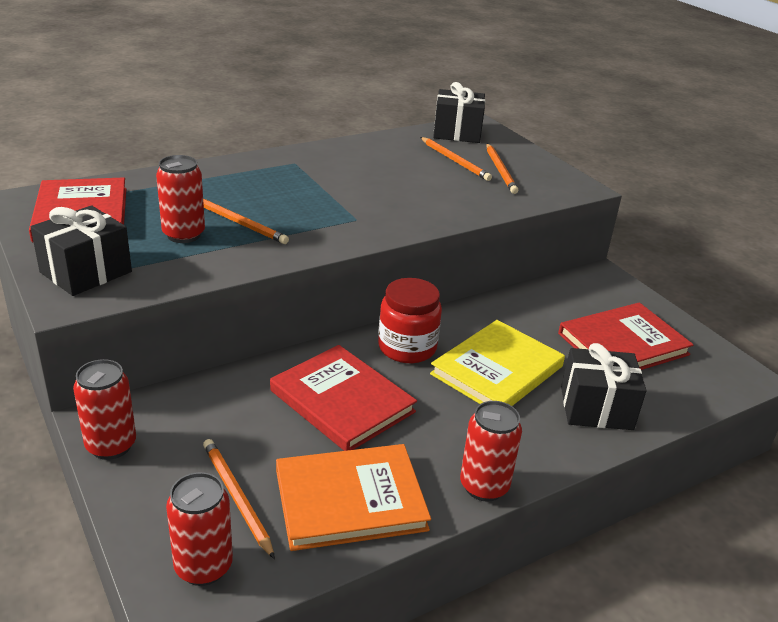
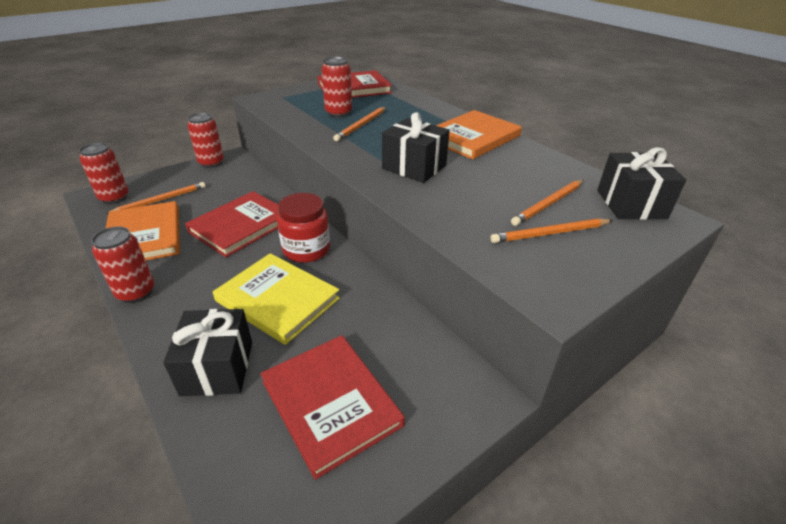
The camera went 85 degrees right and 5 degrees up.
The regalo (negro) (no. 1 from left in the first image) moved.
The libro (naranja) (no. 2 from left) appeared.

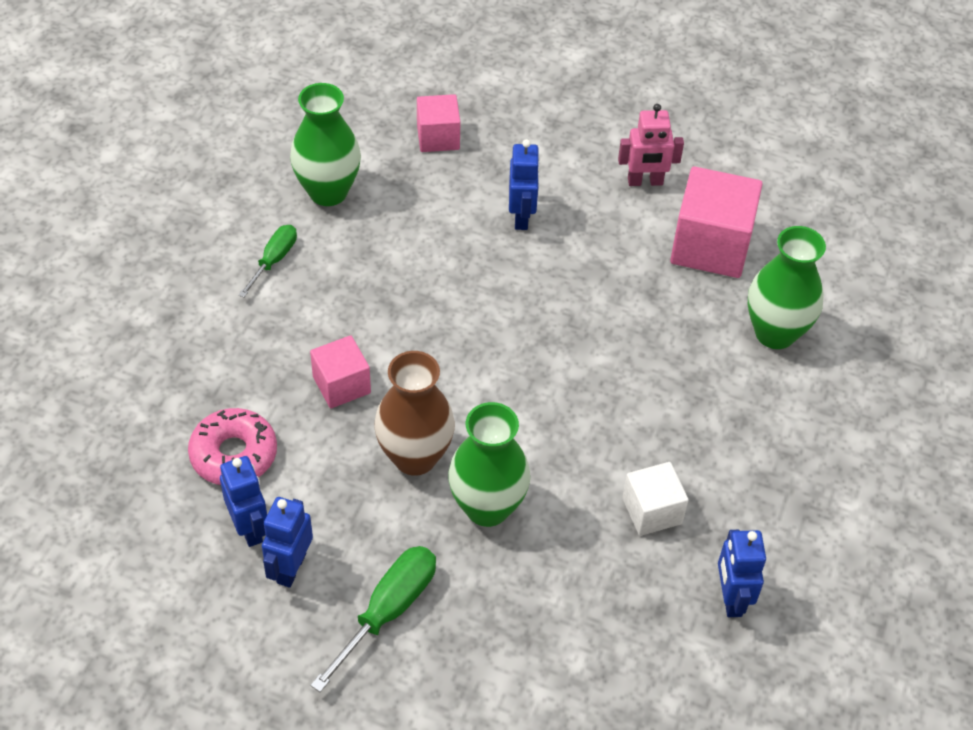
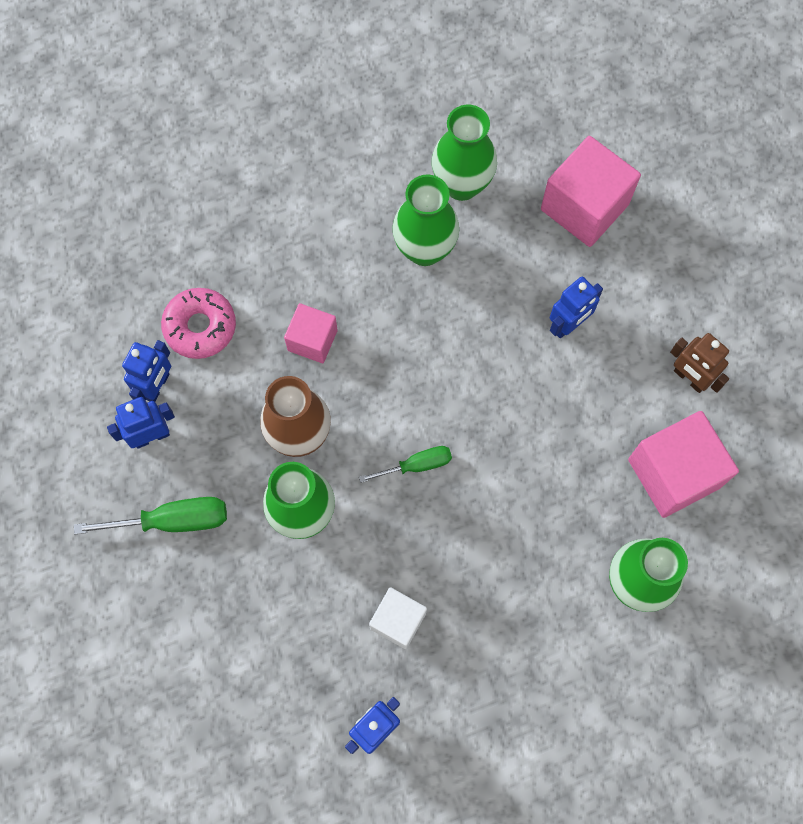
The camera went 50 degrees right and 20 degrees up.
The cubo (rosa) (no. 2 from left) changed to 1.71 times the size.
The robot (rosa) became the robot (marrón).
The destornillador (verde) (no. 1 from left in the first image) moved.
The florero (verde) (no. 2 from left) appeared.

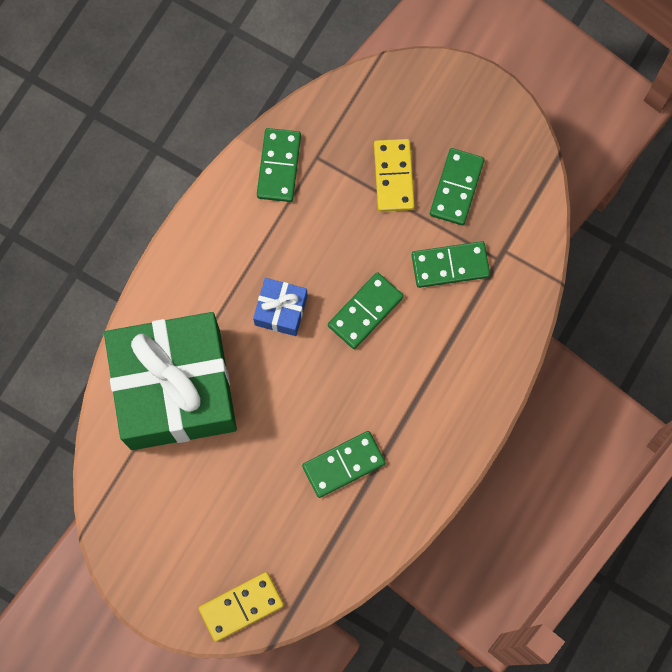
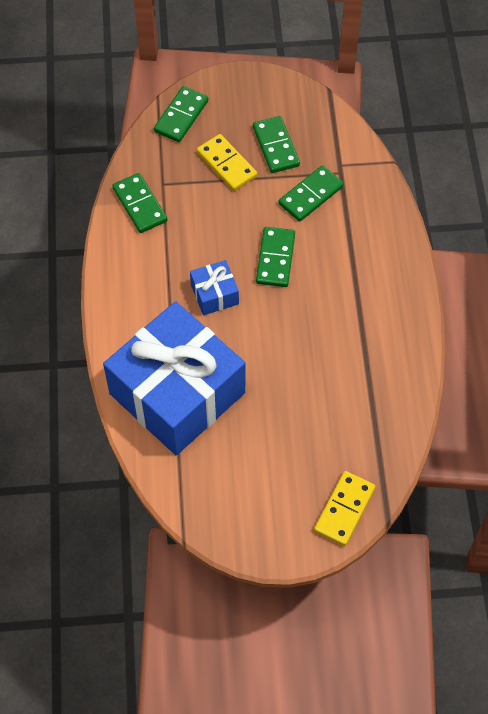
The camera went 35 degrees left and 15 degrees down.
The regalo (verde) became the regalo (azul) (no. 1 from left).
The ficha de dominó (verde) (no. 2 from left) moved.

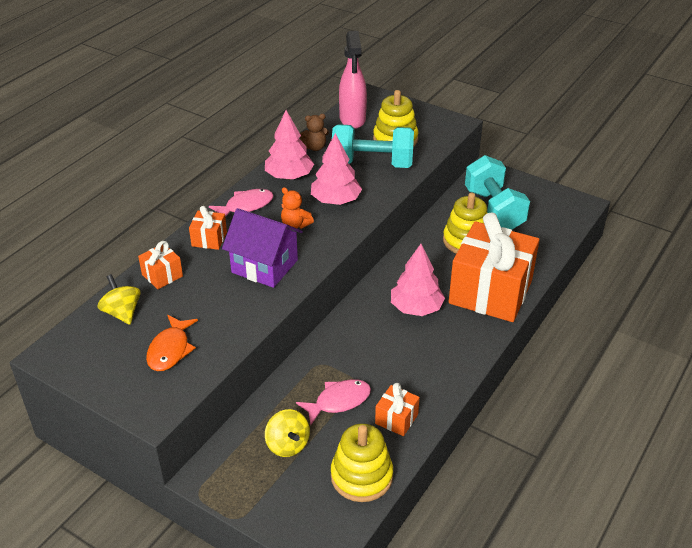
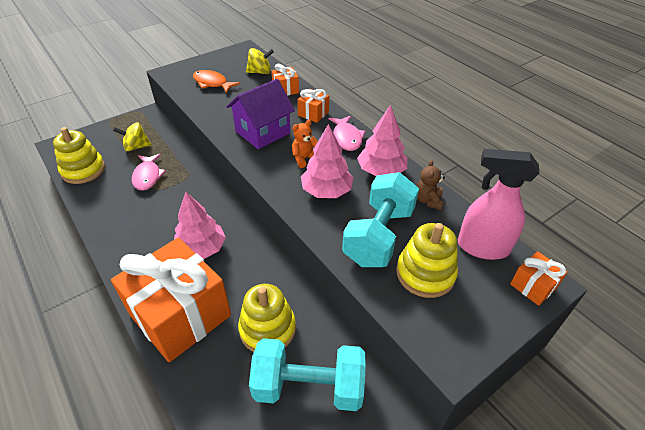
The camera went 110 degrees right and 5 degrees up.
The regalo (naranja) (no. 3 from left in the first image) moved.

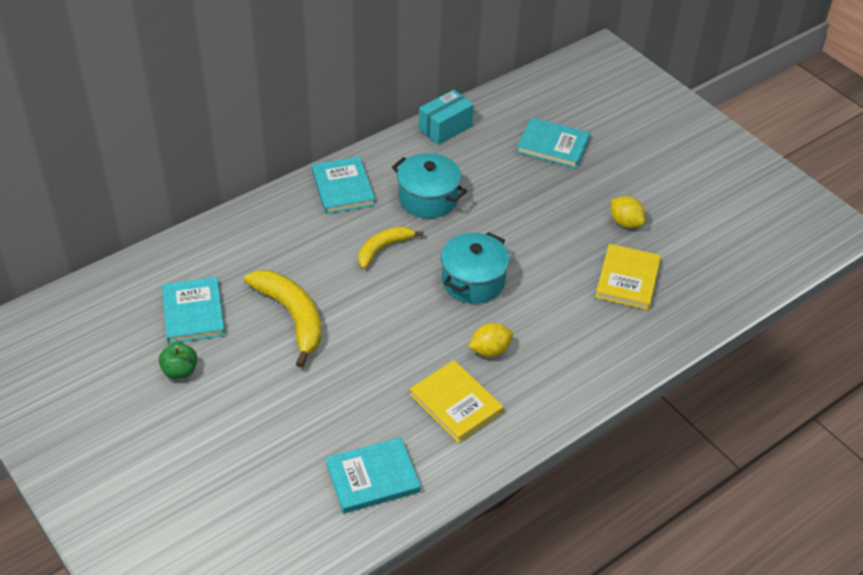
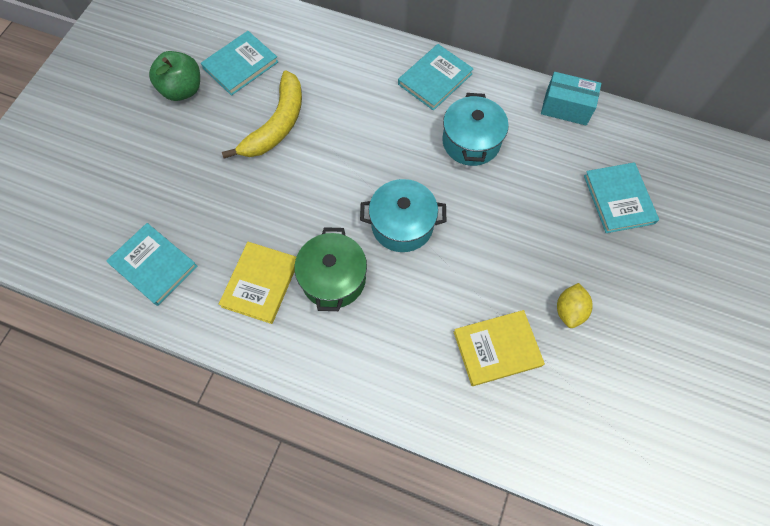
The camera went 60 degrees right and 20 degrees up.
The plátano (amarillo) (no. 2 from left) disappeared.
The limón (amarillo) (no. 1 from left) was replaced by the olla (verde).
The manzana (verde) changed to 1.54 times the size.

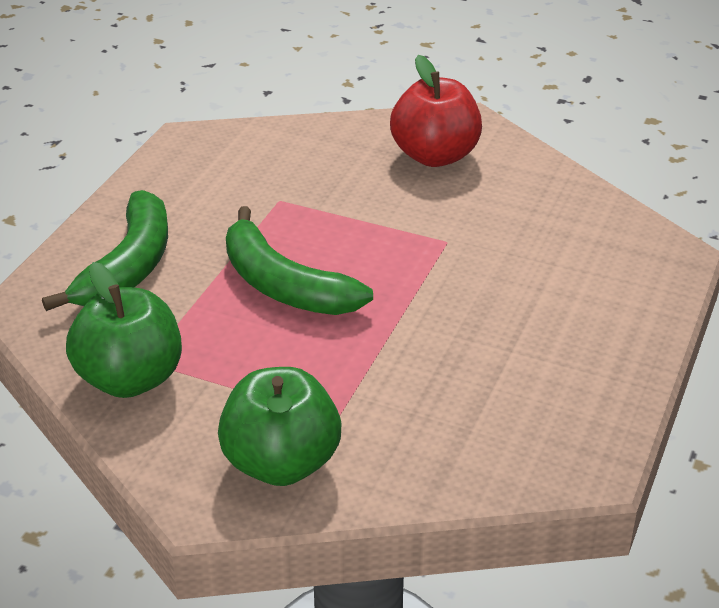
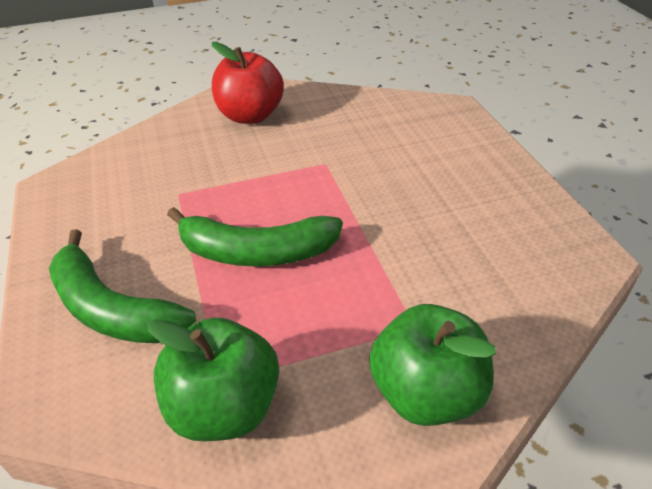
The camera went 40 degrees left and 5 degrees up.
The plátano (verde) (no. 1 from left) turned 150 degrees clockwise.

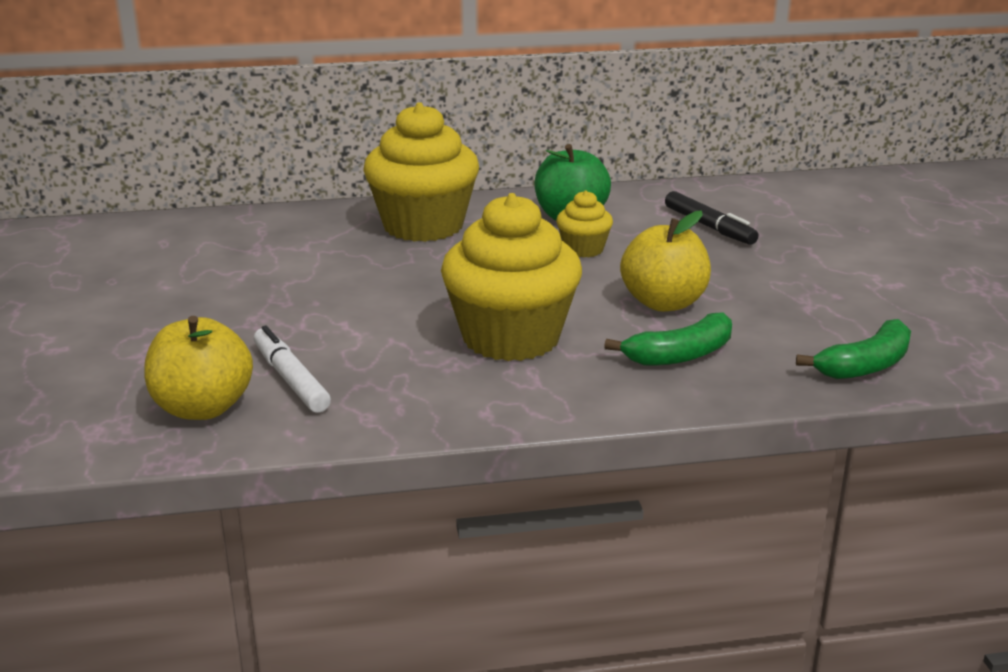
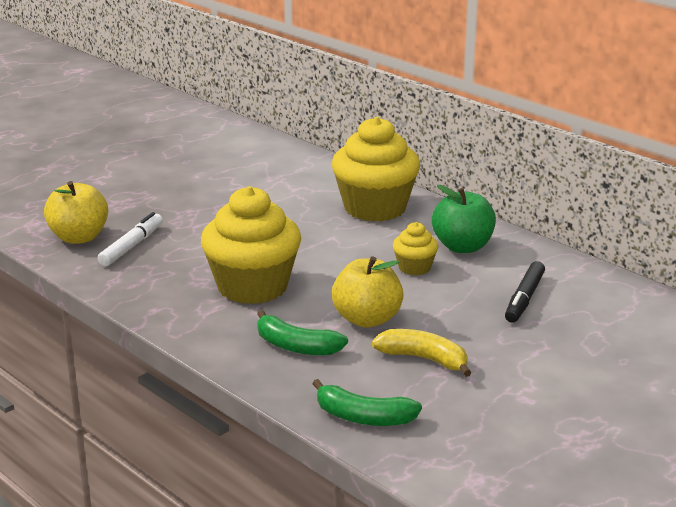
The camera went 55 degrees right and 0 degrees up.
The plátano (amarillo) appeared.

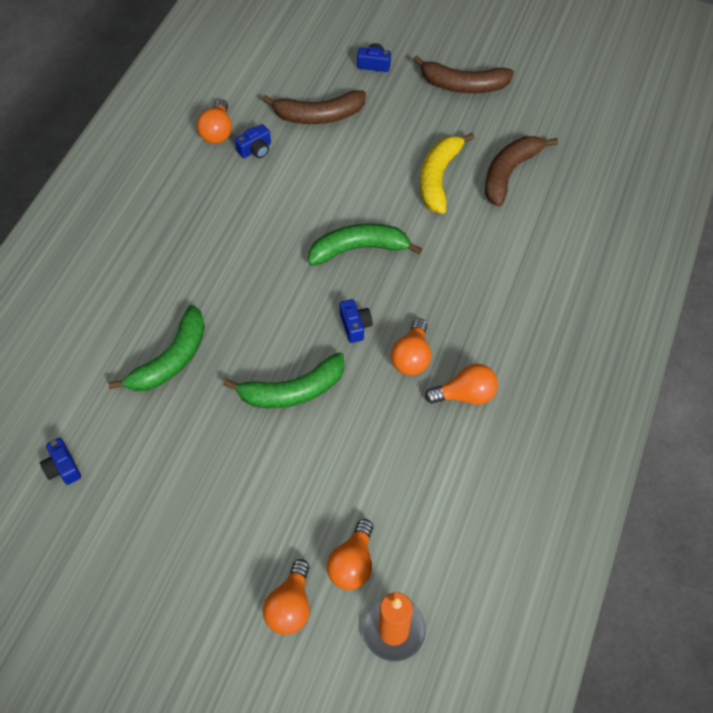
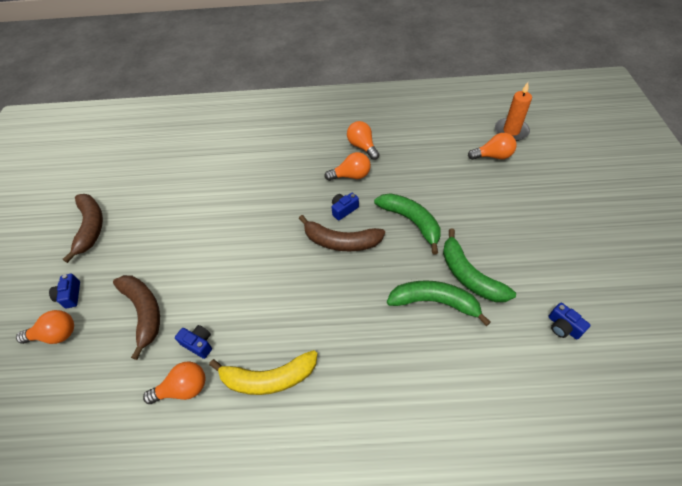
The camera went 110 degrees left and 5 degrees down.
The plátano (amarillo) moved.
The plátano (marrón) (no. 3 from left) moved.
The plátano (verde) (no. 3 from left) moved.
The cámara (azul) (no. 1 from left in the first image) turned 105 degrees clockwise.
The bombilla (naranja) (no. 2 from left in the first image) moved.

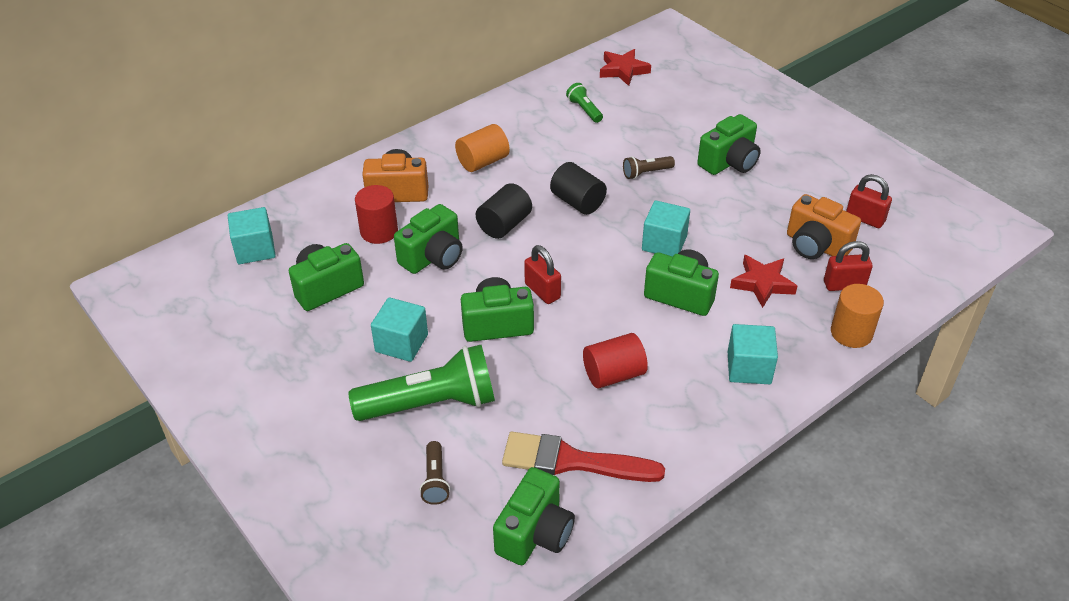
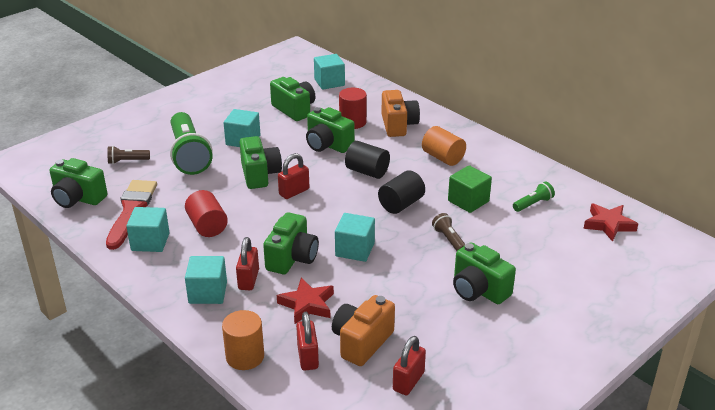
The camera went 85 degrees right and 10 degrees down.
The cubo (verde) appeared.
The cubo (turquesa) (no. 1 from left) appeared.
The candado (rojo) (no. 1 from left) appeared.

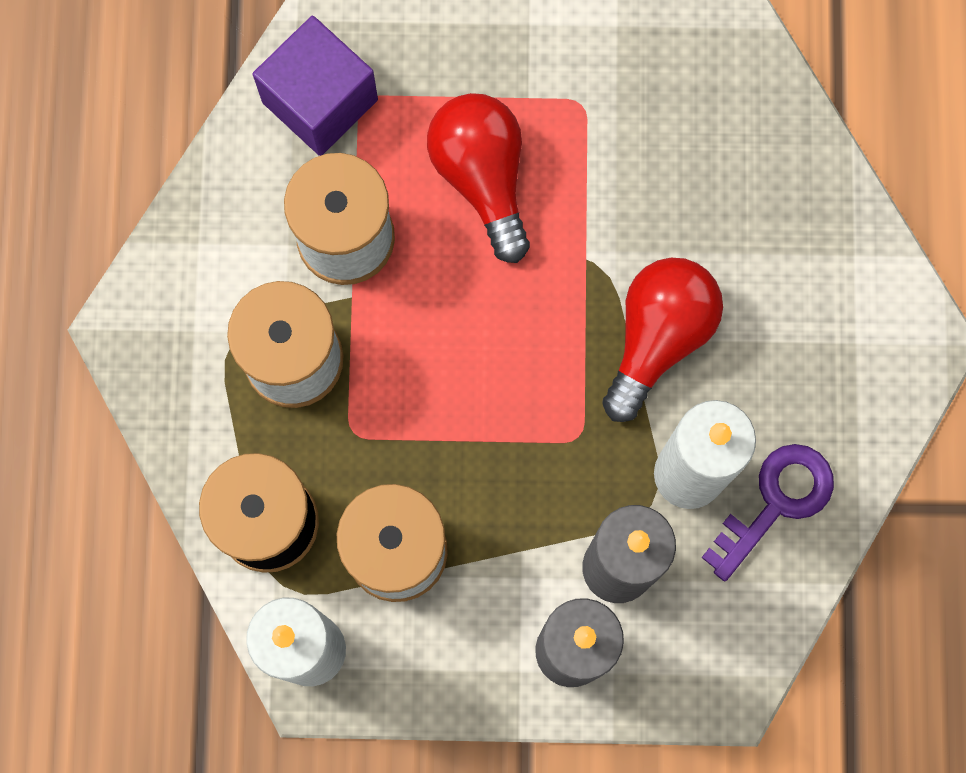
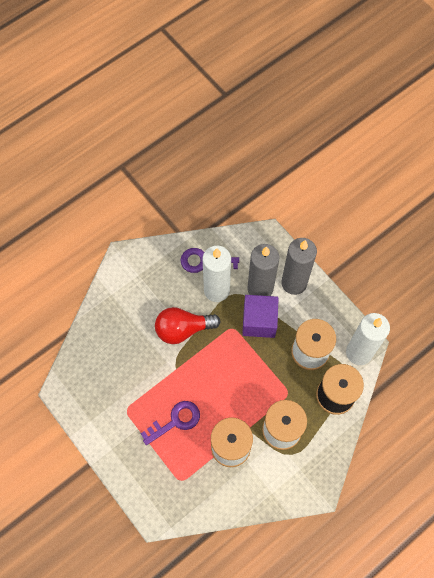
The camera went 130 degrees left and 10 degrees down.
The cubo (morado) moved.
The bombilla (rojo) (no. 1 from left) was replaced by the llave (morado) (no. 1 from left).

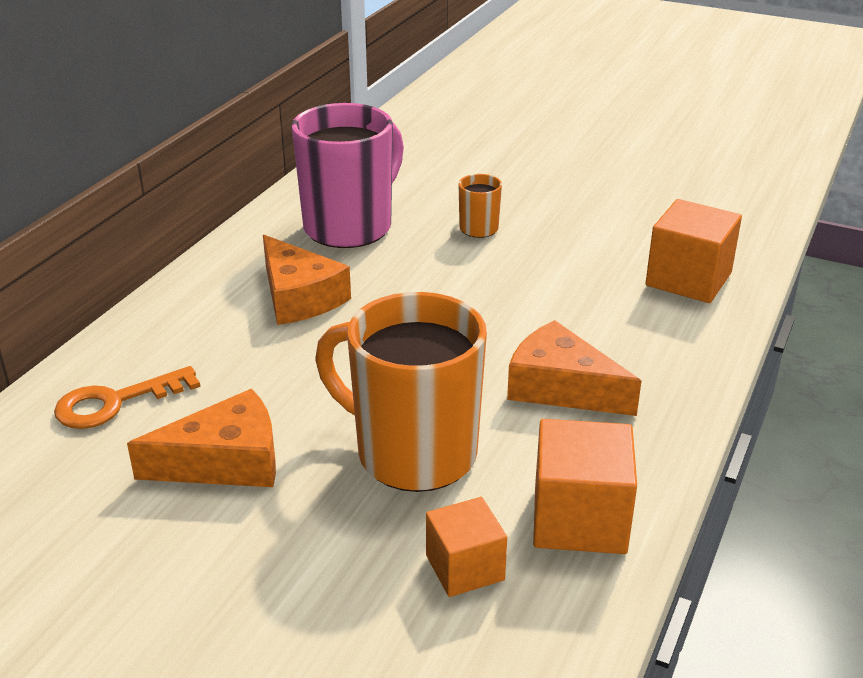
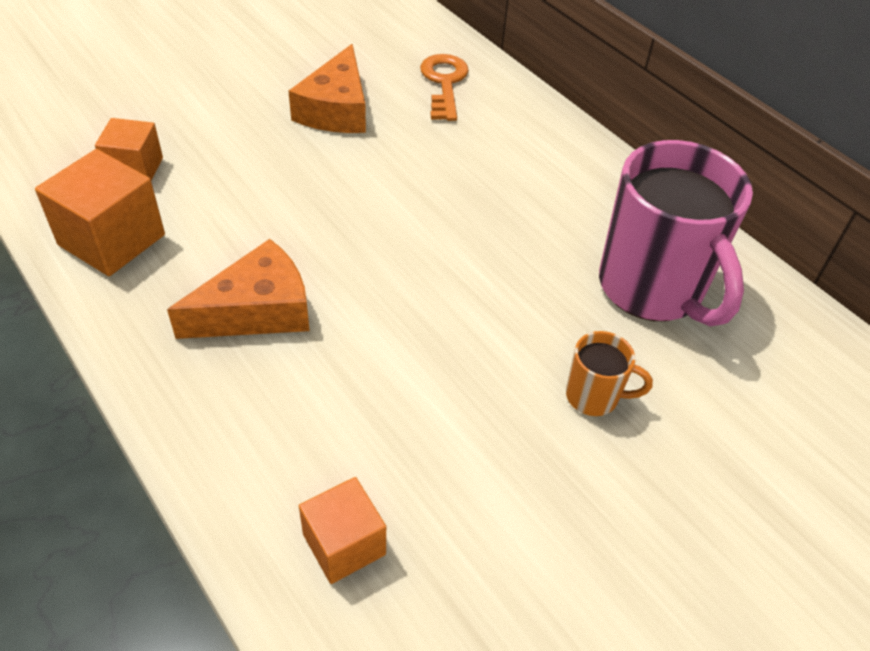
The camera went 115 degrees right and 15 degrees up.
The cubo (naranja) (no. 3 from left) changed to 0.64 times the size.
The queso (naranja) (no. 2 from left) disappeared.
The taza (naranja) (no. 1 from left) disappeared.

